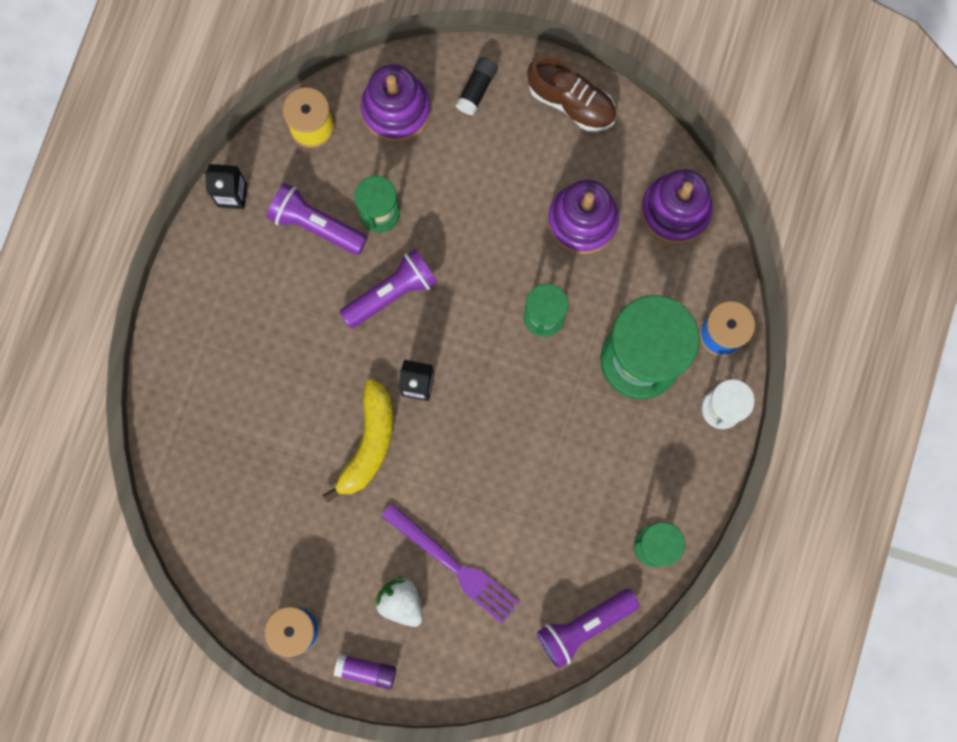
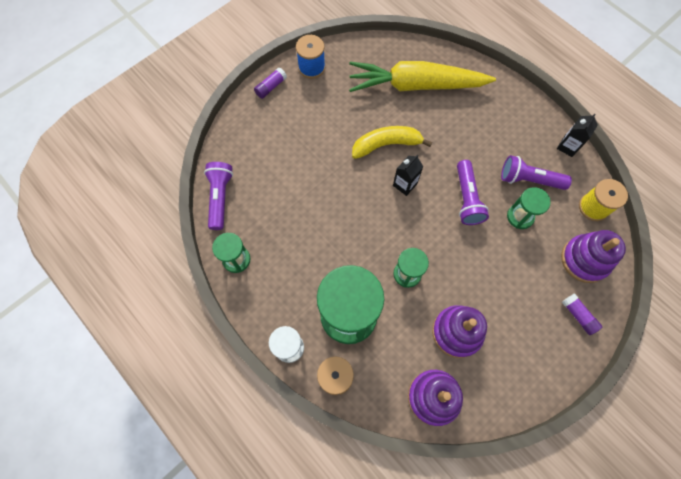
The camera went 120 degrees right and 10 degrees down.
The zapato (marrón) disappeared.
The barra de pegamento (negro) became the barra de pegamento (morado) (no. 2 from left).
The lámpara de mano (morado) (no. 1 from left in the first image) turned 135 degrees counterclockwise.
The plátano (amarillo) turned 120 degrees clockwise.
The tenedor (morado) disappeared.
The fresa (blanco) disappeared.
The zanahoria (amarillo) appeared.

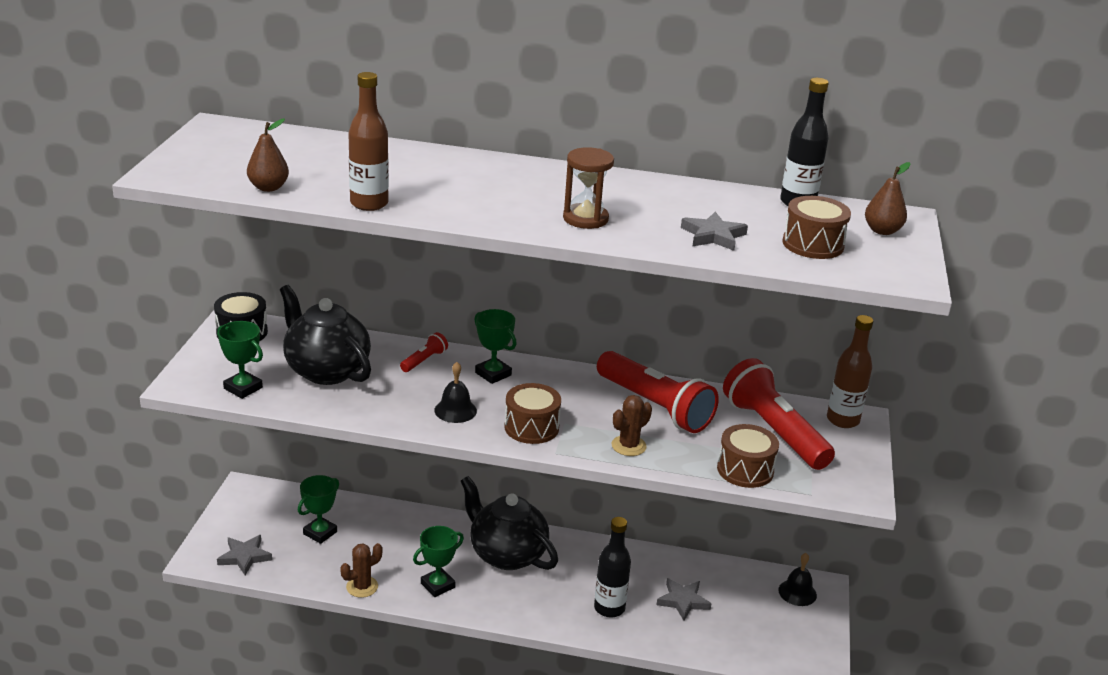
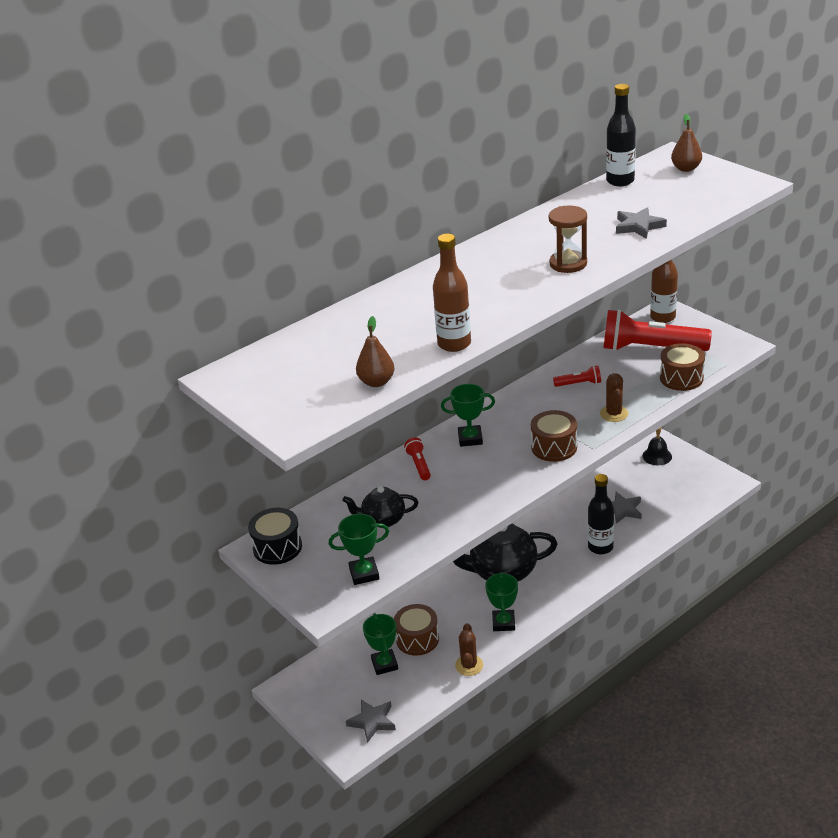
The camera went 45 degrees left and 5 degrees up.
The tambor (marrón) (no. 3 from left in the first image) moved.
The tetera (negro) (no. 1 from left) changed to 0.55 times the size.
The lámpara de mano (rojo) (no. 2 from left) changed to 0.43 times the size.
The campana (negro) (no. 1 from left) disappeared.

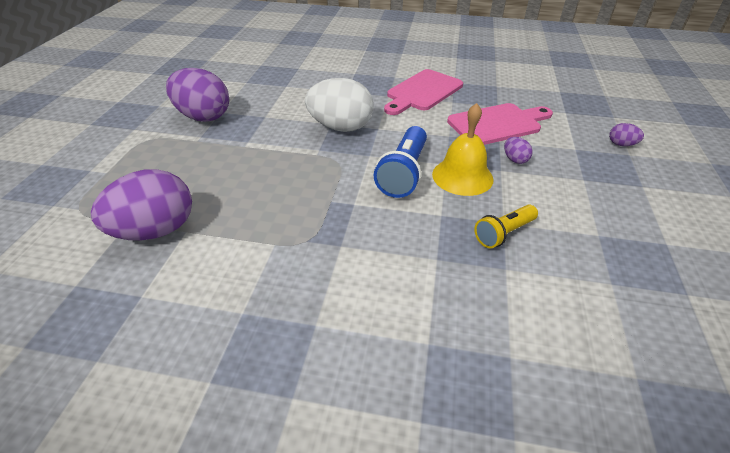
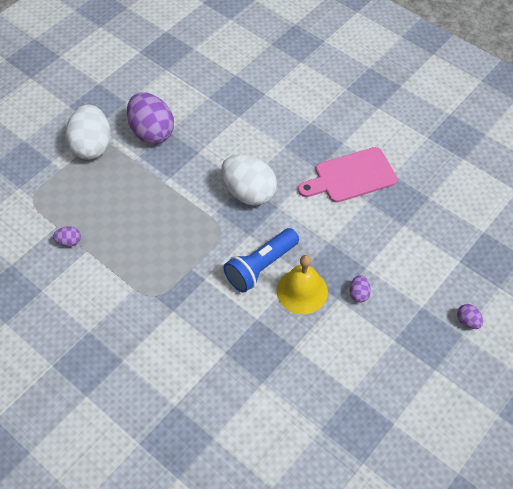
The camera went 30 degrees right and 15 degrees up.
The tabla de cortar (rosa) (no. 2 from left) disappeared.
The huevo (morado) (no. 1 from left) changed to 0.43 times the size.
The lámpara de mano (amarillo) disappeared.
The huevo (blanco) (no. 1 from left) appeared.

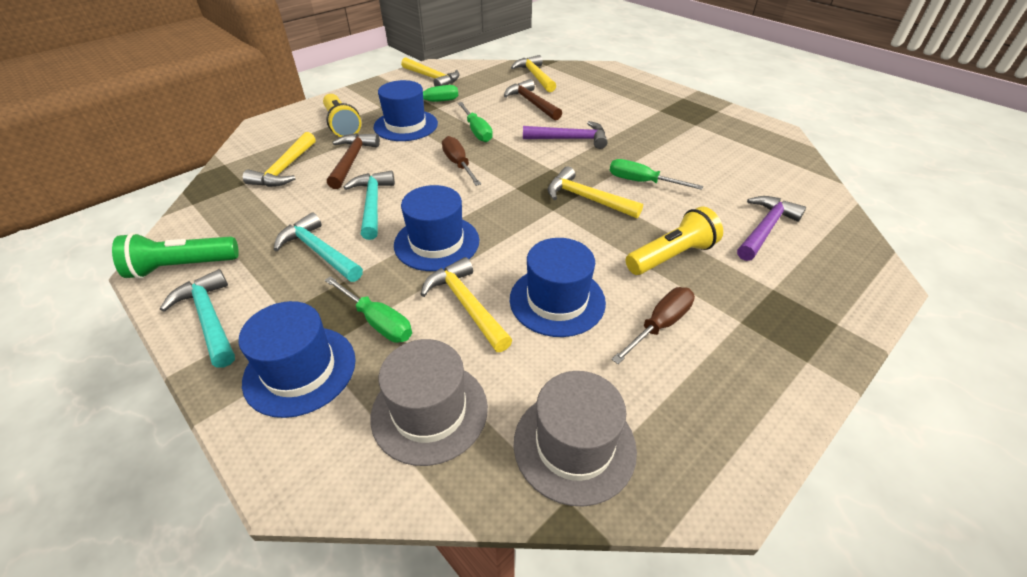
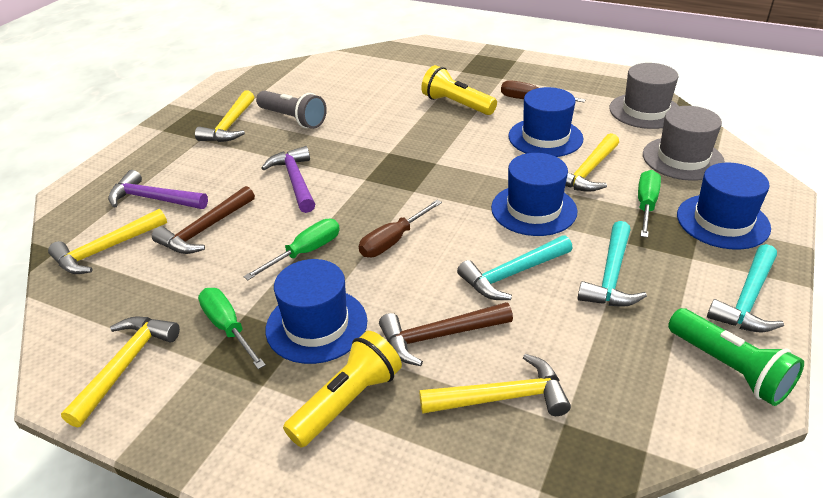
The camera went 110 degrees left and 5 degrees down.
The destornillador (verde) (no. 4 from left) disappeared.
The martillo (amarillo) (no. 5 from left in the first image) moved.
The martillo (morado) (no. 2 from left in the first image) moved.
The lámpara de mano (gris) appeared.

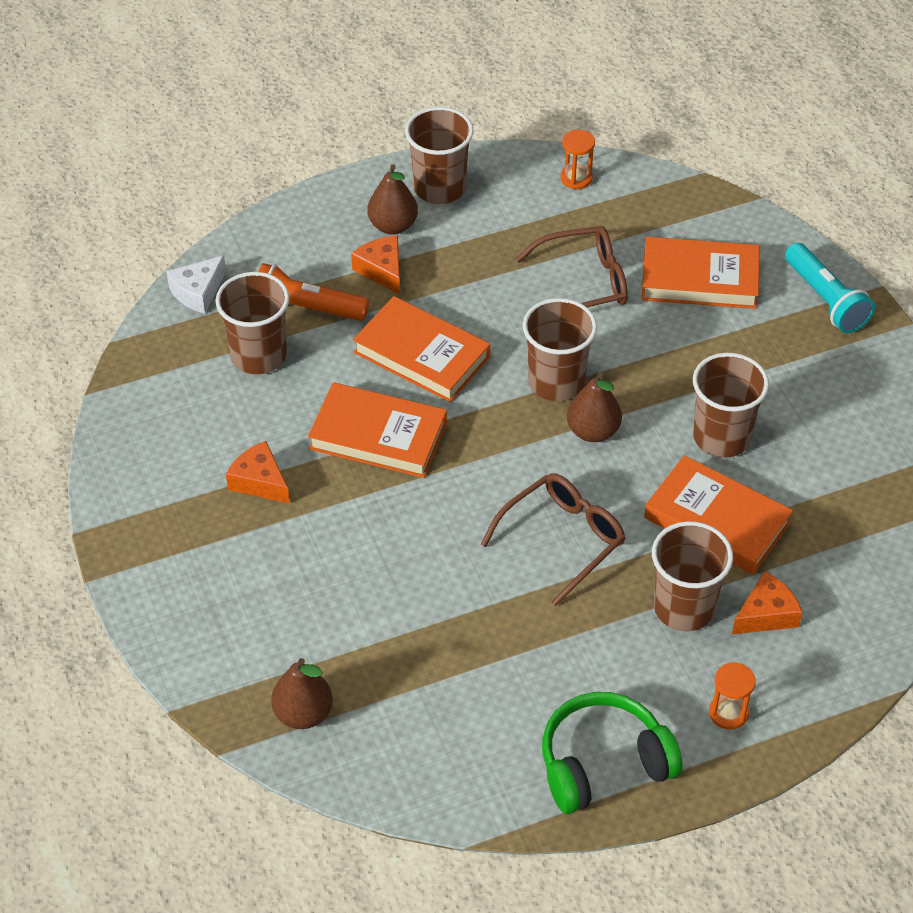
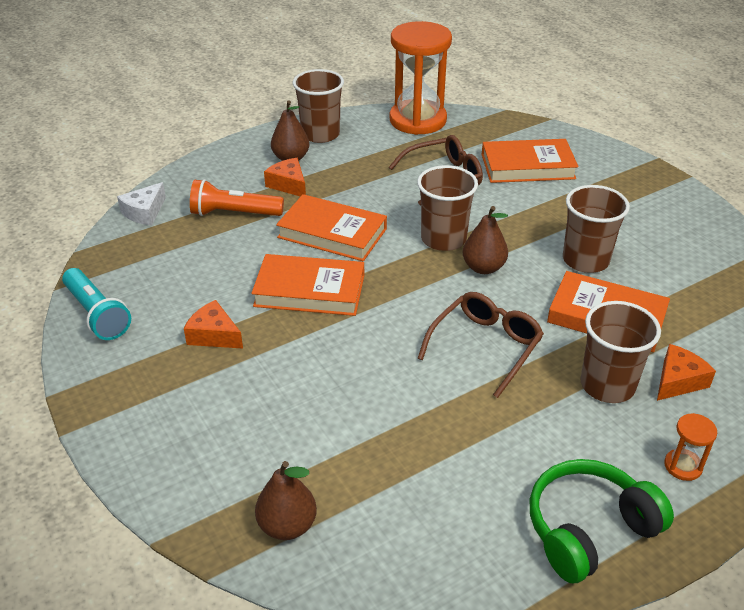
The camera went 10 degrees left and 10 degrees down.
The reloj de arena (naranja) (no. 1 from left) changed to 2.44 times the size.
The lámpara de mano (turquesa) moved.
The vaso (marrón) (no. 1 from left) disappeared.

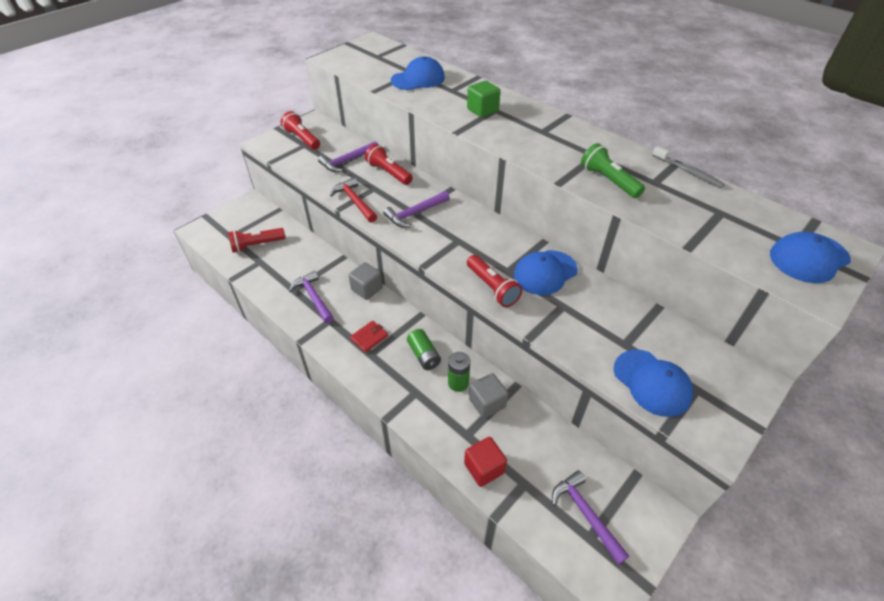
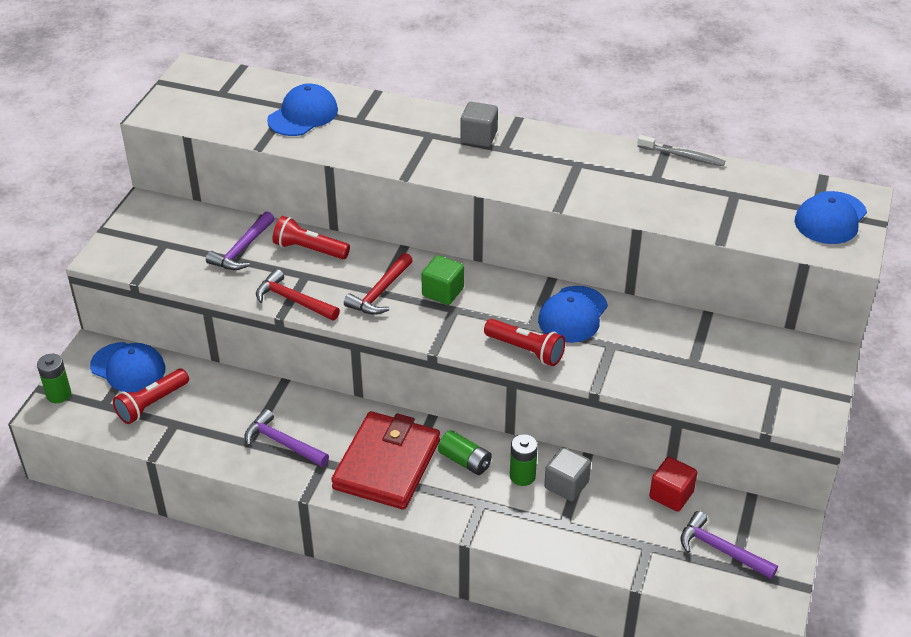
The camera went 25 degrees left and 5 degrees down.
The cubo (verde) moved.
The lámpara de mano (rojo) (no. 2 from left) disappeared.
The lámpara de mano (verde) disappeared.
The martillo (morado) (no. 3 from left) became the martillo (rojo) (no. 2 from left).
The cubo (gris) (no. 1 from left) moved.
The cartera (rojo) changed to 2.47 times the size.
The gorra (azul) (no. 3 from left in the first image) moved.
The cubo (rojo) moved.
The pila (verde) (no. 1 from left) appeared.

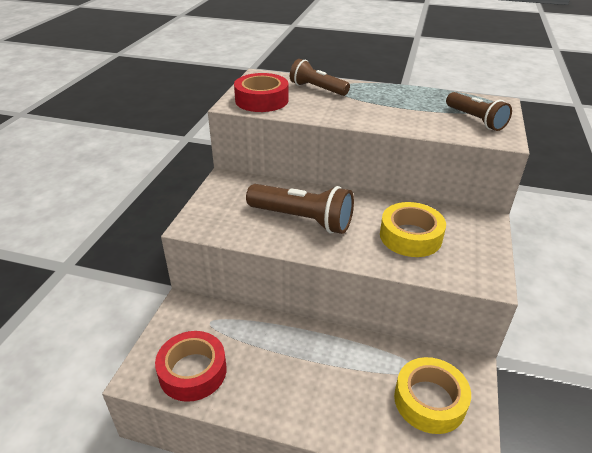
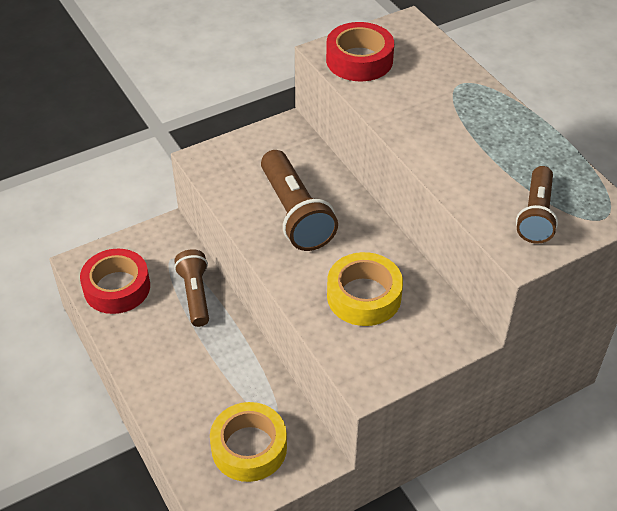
The camera went 45 degrees right and 10 degrees up.
The lámpara de mano (marrón) (no. 2 from left in the first image) moved.

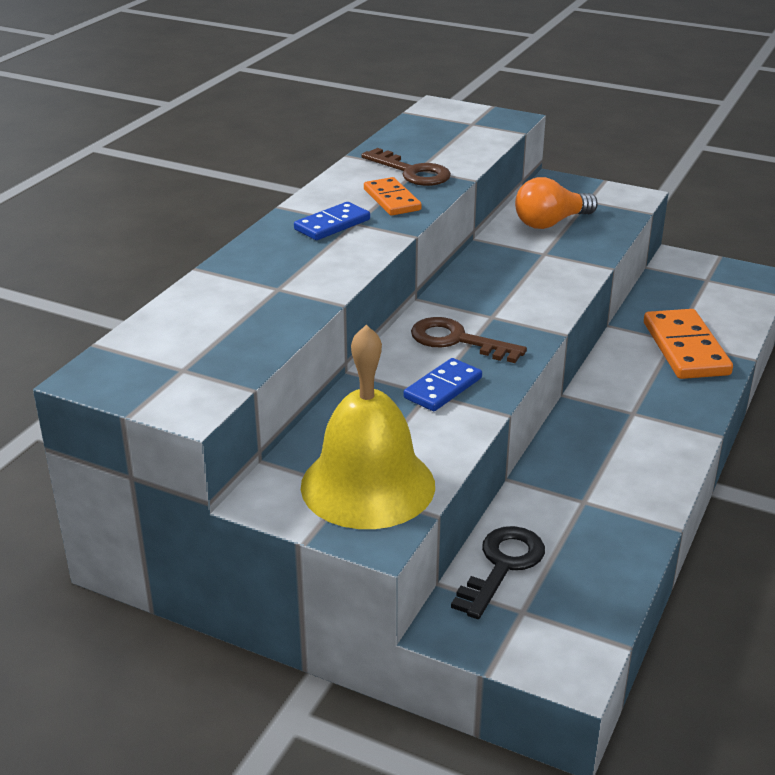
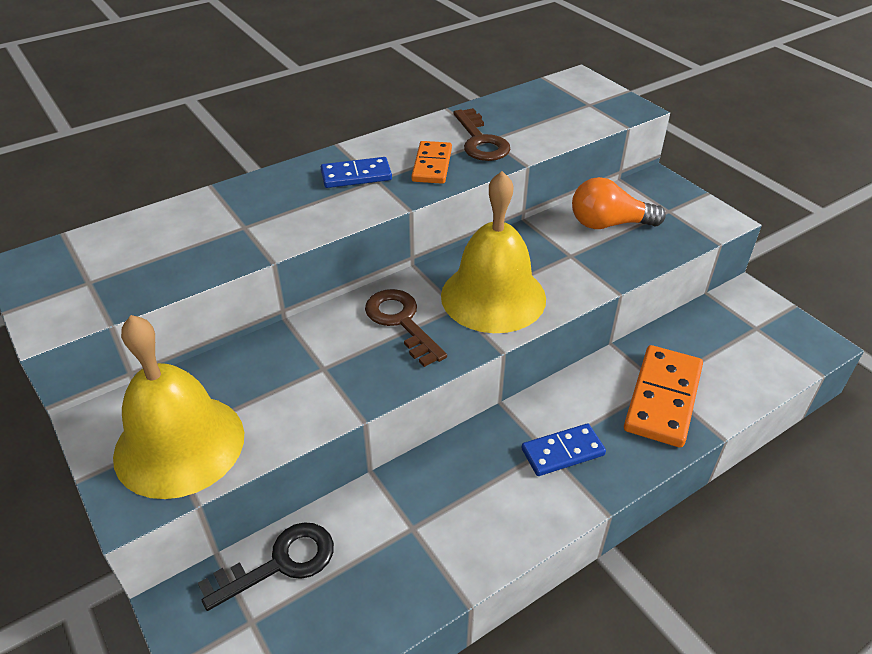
The camera went 30 degrees right and 10 degrees up.
The ficha de dominó (azul) (no. 2 from left) moved.
The campana (amarillo) (no. 2 from left) appeared.

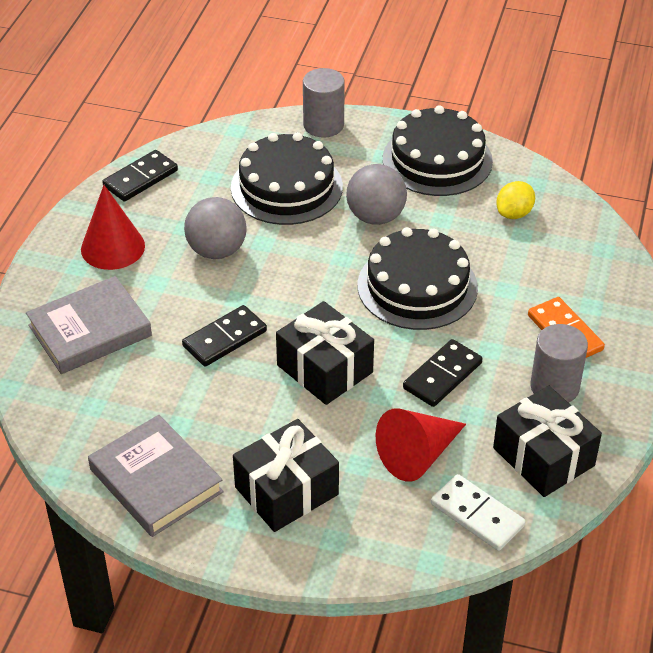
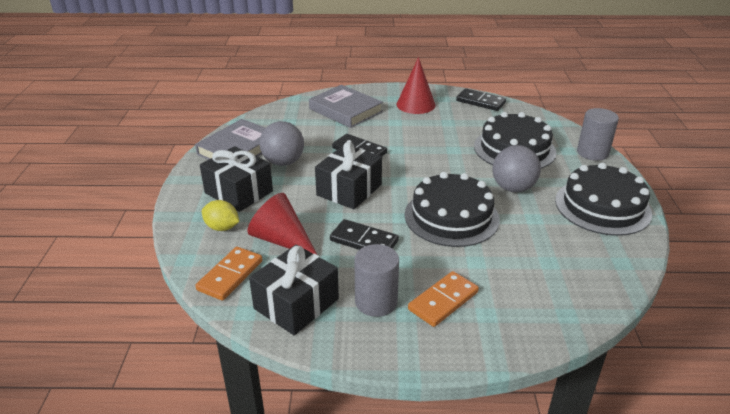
The camera went 75 degrees right and 10 degrees down.
The limón (amarillo) moved.
The pelota (gris) (no. 1 from left) moved.
The ficha de dominó (blanco) became the ficha de dominó (naranja) (no. 1 from left).

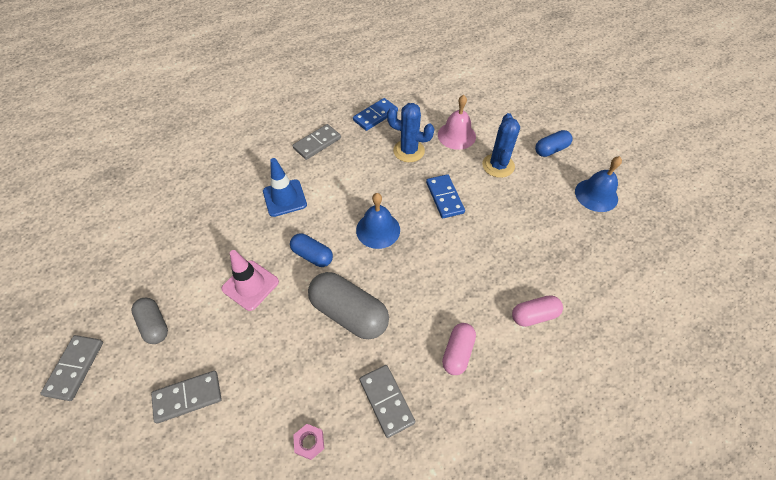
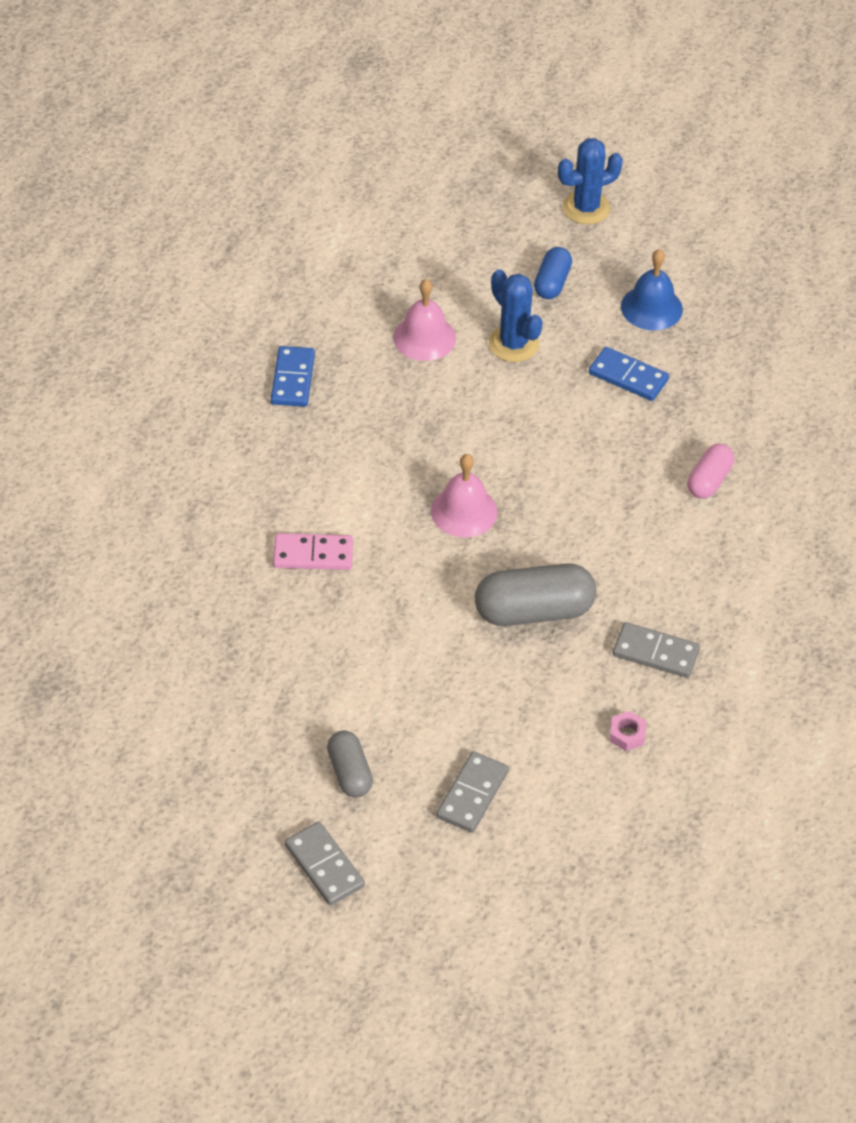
The camera went 45 degrees left and 5 degrees down.
The cactus (azul) (no. 1 from left in the first image) moved.
The ficha de dominó (gris) (no. 3 from left) disappeared.
The cono de tráfico (azul) was replaced by the ficha de dominó (rosa).
The ficha de dominó (azul) (no. 2 from left) moved.
The campana (azul) (no. 1 from left) became the campana (rosa) (no. 2 from left).
The cápsula (azul) (no. 1 from left) disappeared.
The cono de tráfico (rosa) disappeared.
The cápsula (gris) (no. 1 from left) turned 60 degrees clockwise.
The cápsula (rosa) (no. 1 from left) disappeared.

